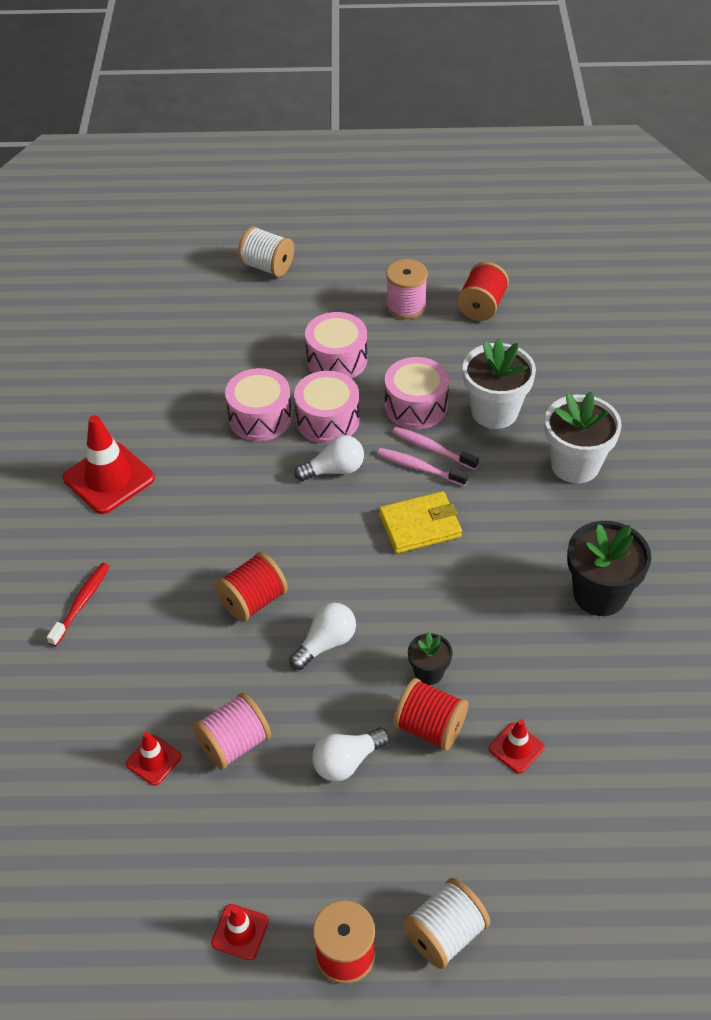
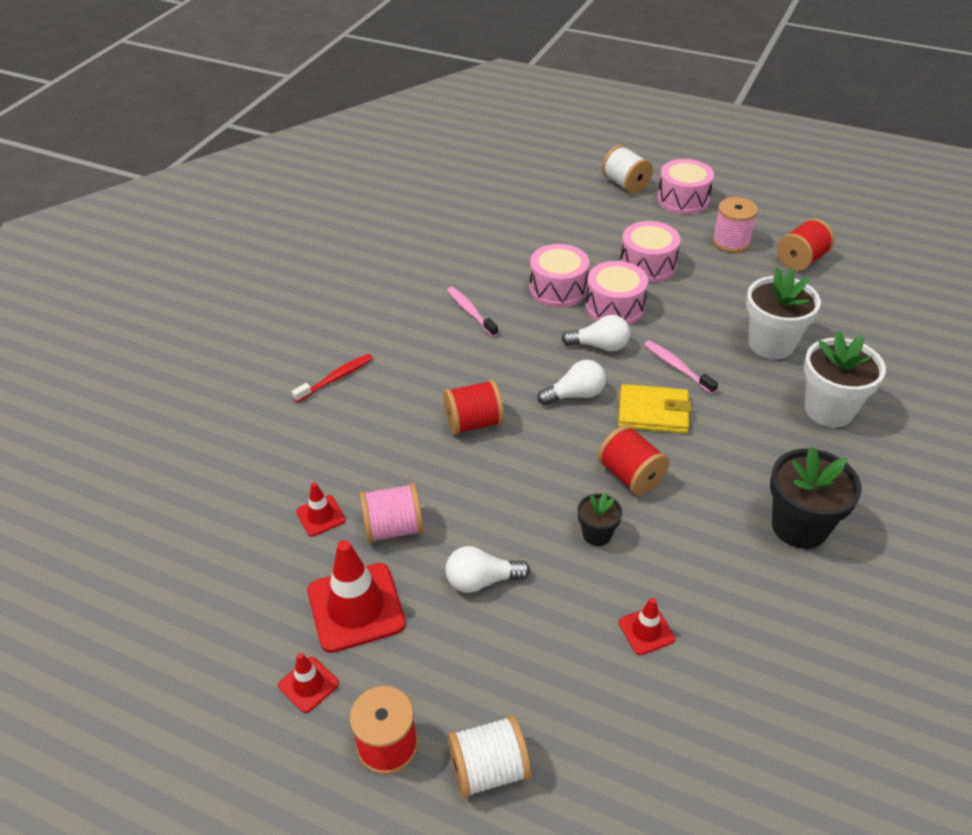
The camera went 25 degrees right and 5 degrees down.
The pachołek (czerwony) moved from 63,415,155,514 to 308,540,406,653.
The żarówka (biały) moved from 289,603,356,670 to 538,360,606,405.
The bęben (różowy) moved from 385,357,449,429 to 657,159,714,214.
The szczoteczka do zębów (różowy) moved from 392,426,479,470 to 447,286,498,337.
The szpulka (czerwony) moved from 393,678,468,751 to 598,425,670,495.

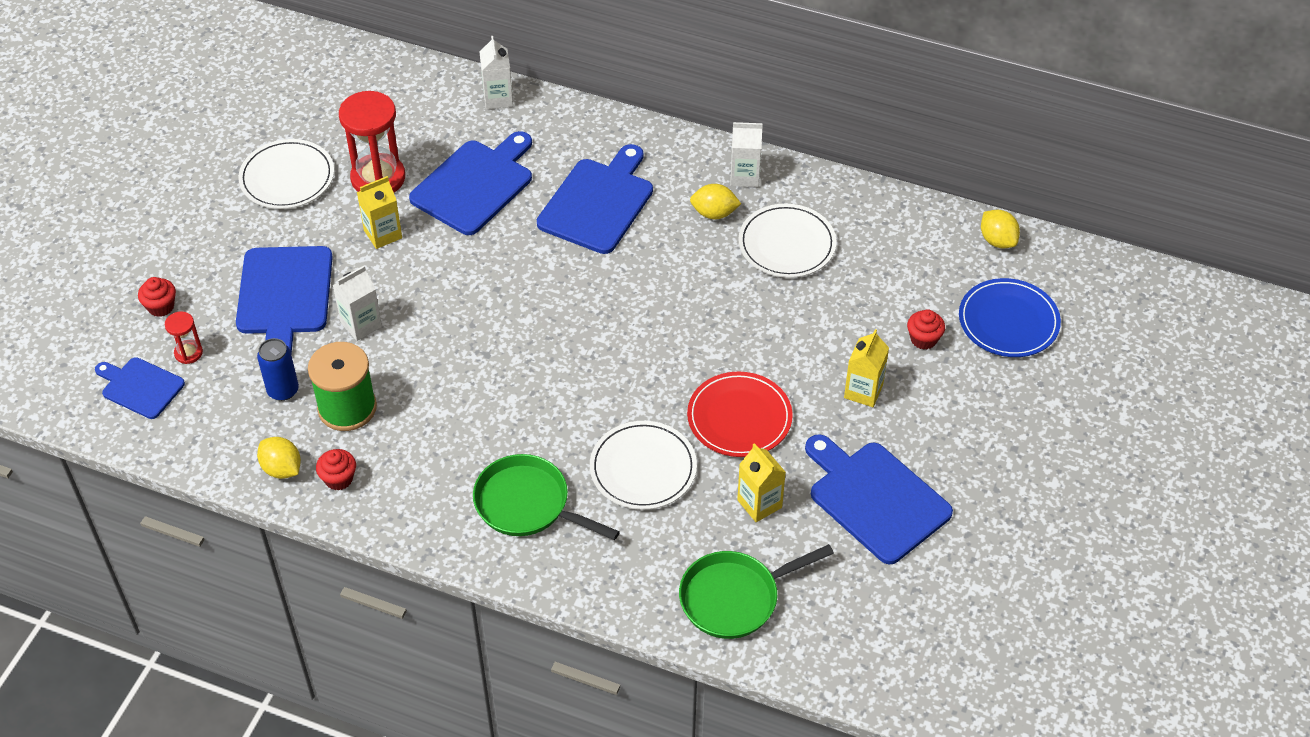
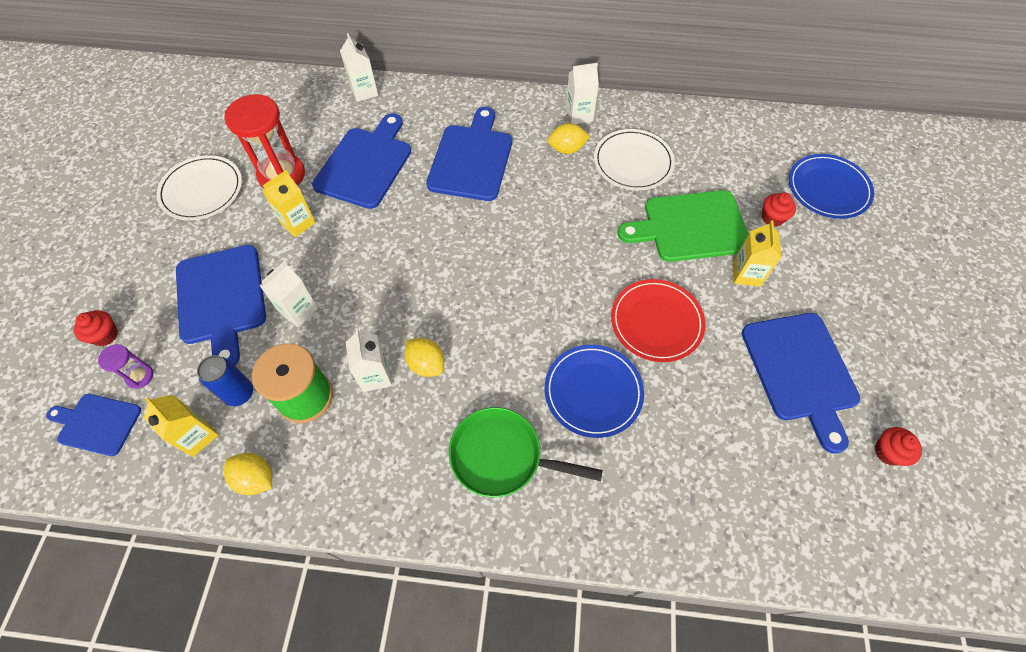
The camera went 15 degrees left and 10 degrees up.
The patelnia (zielony) at 679,544,834,639 disappeared.
The karton mleka (biały) at 346,328,392,392 appeared.
The deska do krojenia (zielony) at 618,190,749,262 appeared.
The muffinka (czerwony) moved from 316,449,356,491 to 875,427,922,466.
The karton mleka (żółty) moved from 737,443,786,522 to 144,395,219,457.
The cytryna (żółty) moved from 981,210,1020,248 to 405,338,444,377.
The klepsydra (czerwony) at 165,311,203,364 became the klepsydra (fioletowy) at 98,344,153,389.
The talerz (biały) at 590,421,697,510 became the talerz (niebieski) at 545,345,644,438.
The deska do krojenia (niebieski) at 805,434,953,564 turned 135 degrees counterclockwise.

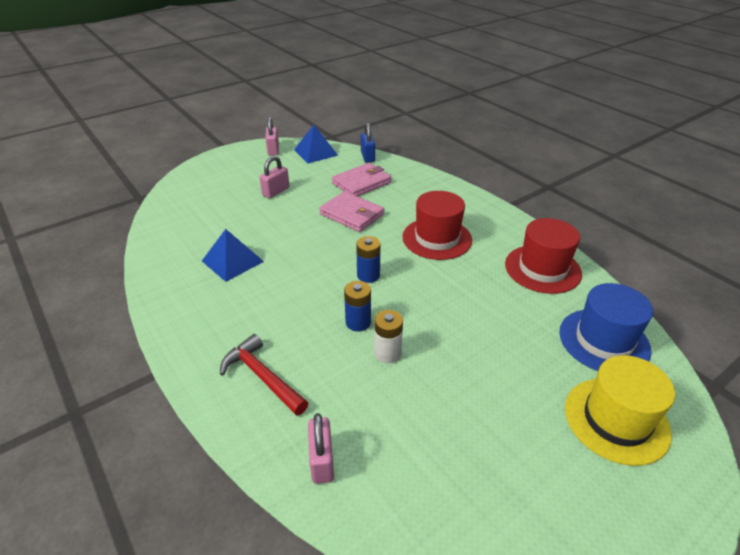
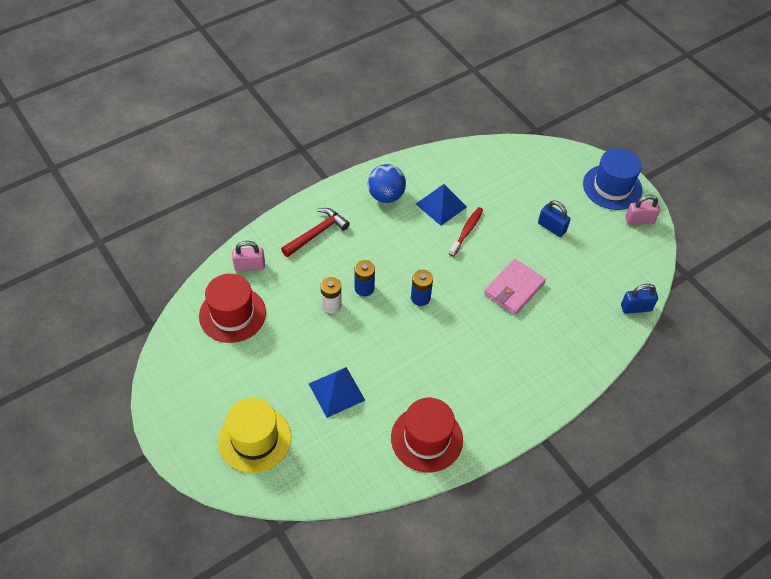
The camera went 90 degrees right and 15 degrees up.
The portfel (różowy) at 332,163,391,197 disappeared.
The piłka (niebieski) at 368,164,406,203 appeared.
The szczoteczka do zębów (czerwony) at 449,207,483,257 appeared.
The piramida (niebieski) moved from 294,125,338,163 to 309,367,365,418.
The kapelusz (czerwony) moved from 402,191,472,260 to 199,274,266,343.
The kapelusz (niebieski) moved from 559,283,653,371 to 583,148,643,210.
The kłódka (różowy) at 260,156,290,198 became the kłódka (niebieski) at 538,201,571,237.

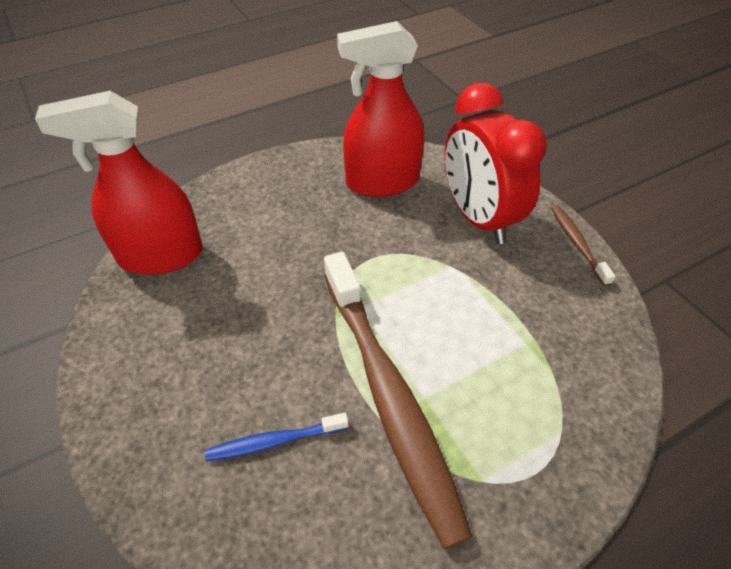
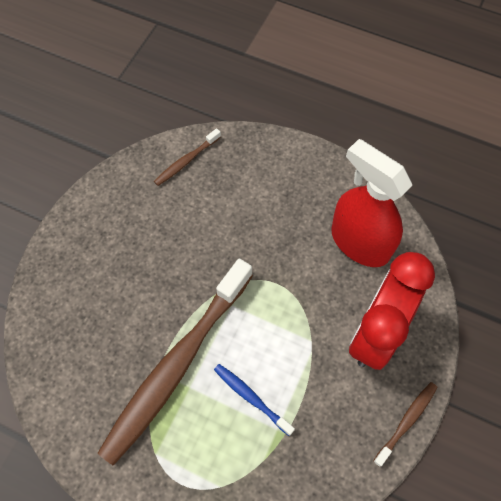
The camera went 55 degrees right and 15 degrees up.
The szczoteczka do zębów (niebieski) moved from 205,413,348,461 to 214,364,295,436.
The spryskiwacz (czerwony) at 35,91,203,275 was replaced by the szczoteczka do zębów (brązowy) at 154,128,221,186.

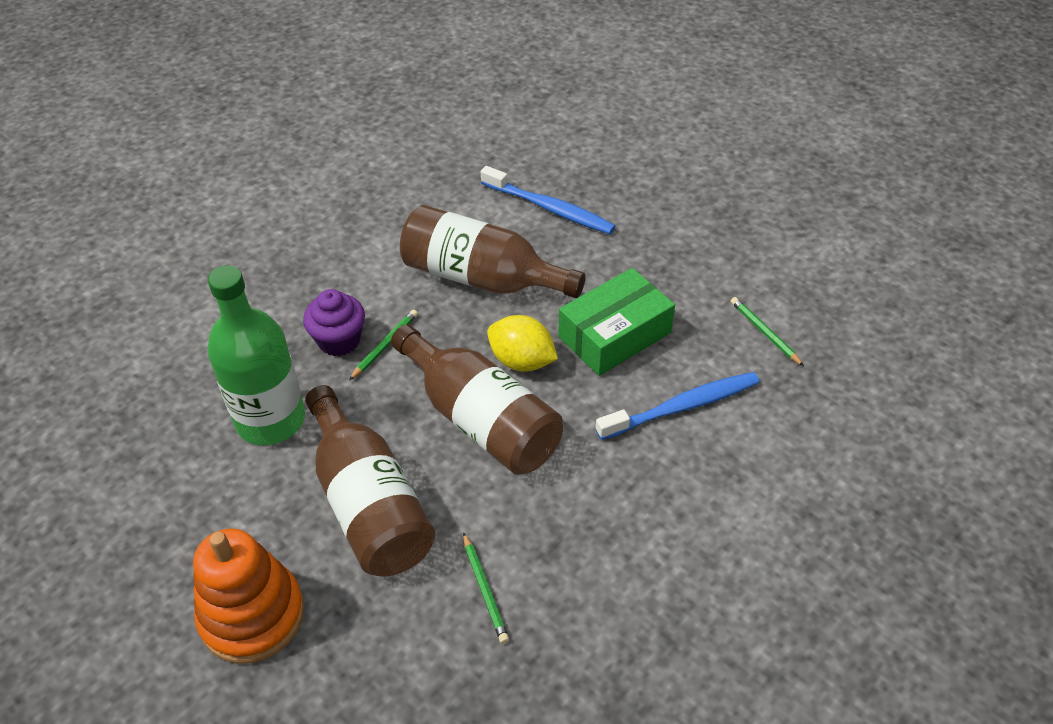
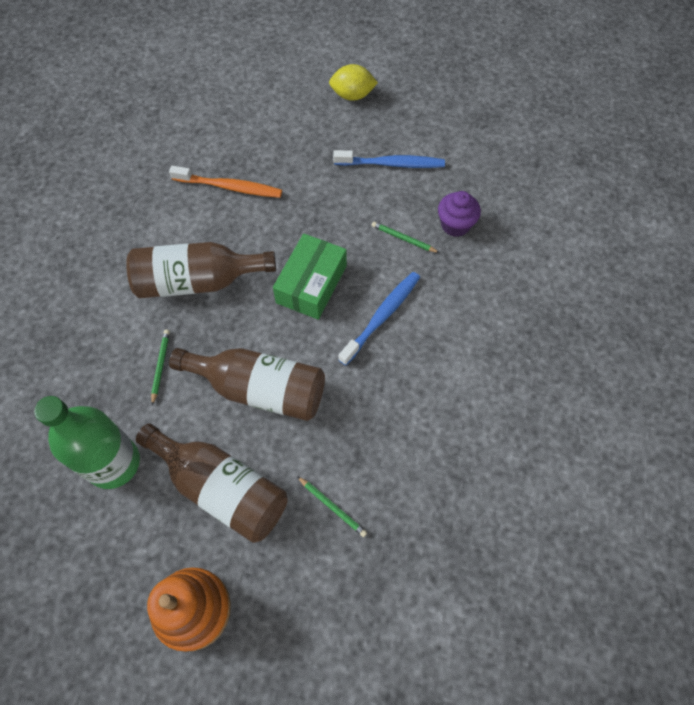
The camera went 30 degrees left and 15 degrees up.
The szczoteczka do zębów (pomarańczowy) at 169,166,282,198 appeared.
The muffinka (fioletowy) moved from 303,289,365,356 to 438,191,481,237.
The szczoteczka do zębów (niebieski) moved from 481,166,615,234 to 333,150,445,168.
The cytryna (żółty) moved from 487,315,558,372 to 329,64,378,101.

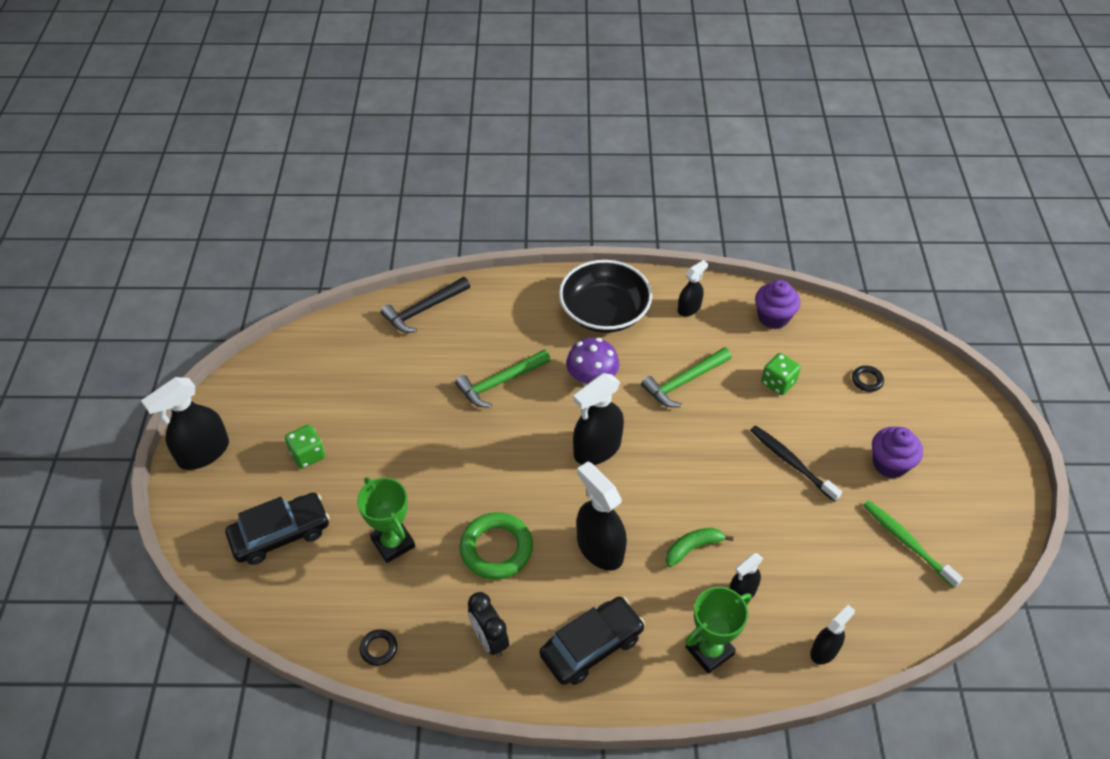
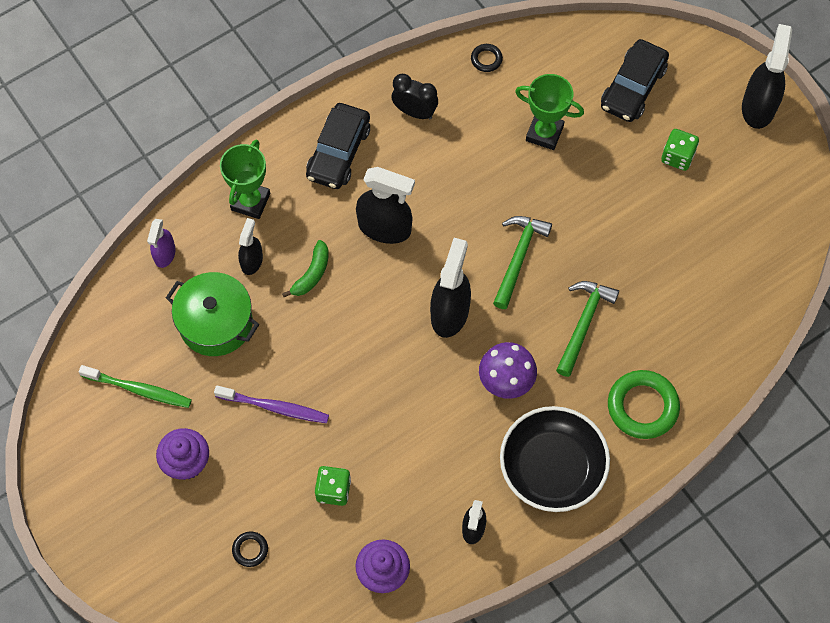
The camera went 145 degrees right and 15 degrees up.
The młotek (czarny) at 381,277,470,333 disappeared.
The garnek (zielony) at 166,272,259,356 appeared.
The pierścień (zielony) moved from 460,512,533,580 to 608,370,680,439.
The młotek (zielony) moved from 641,347,732,407 to 493,216,552,309.
The szczoteczka do zębów (czarny) at 750,425,842,502 became the szczoteczka do zębów (fioletowy) at 214,386,329,423.
The spryskiwacz (czarny) at 810,605,855,665 became the spryskiwacz (fioletowy) at 147,219,175,268.

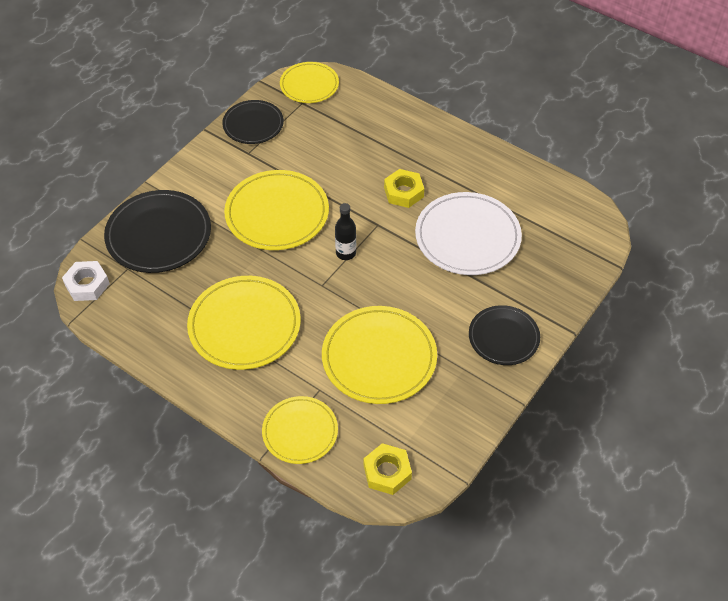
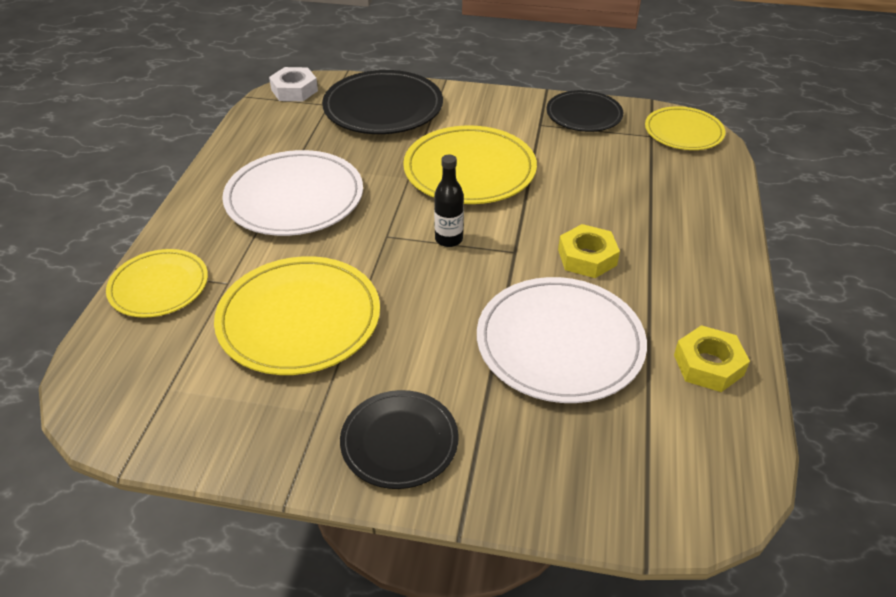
The camera went 65 degrees right and 10 degrees down.
The nakrętka (żółty) moved from 364,443,412,495 to 674,325,750,392.
The talerz (żółty) at 187,276,301,370 became the talerz (biały) at 222,150,363,236.

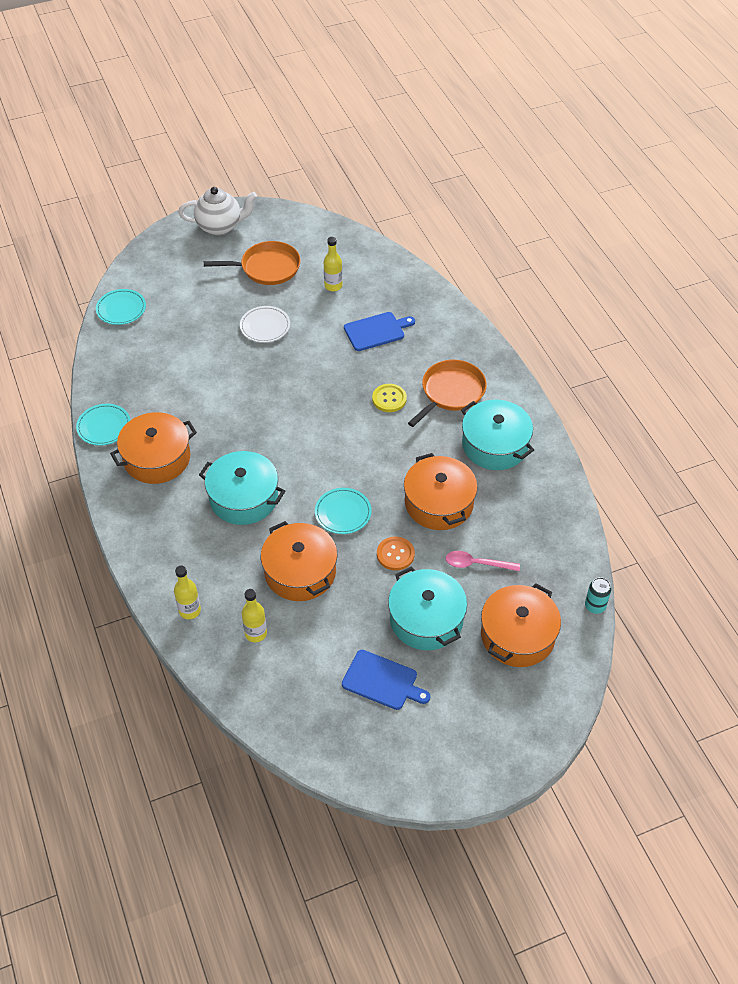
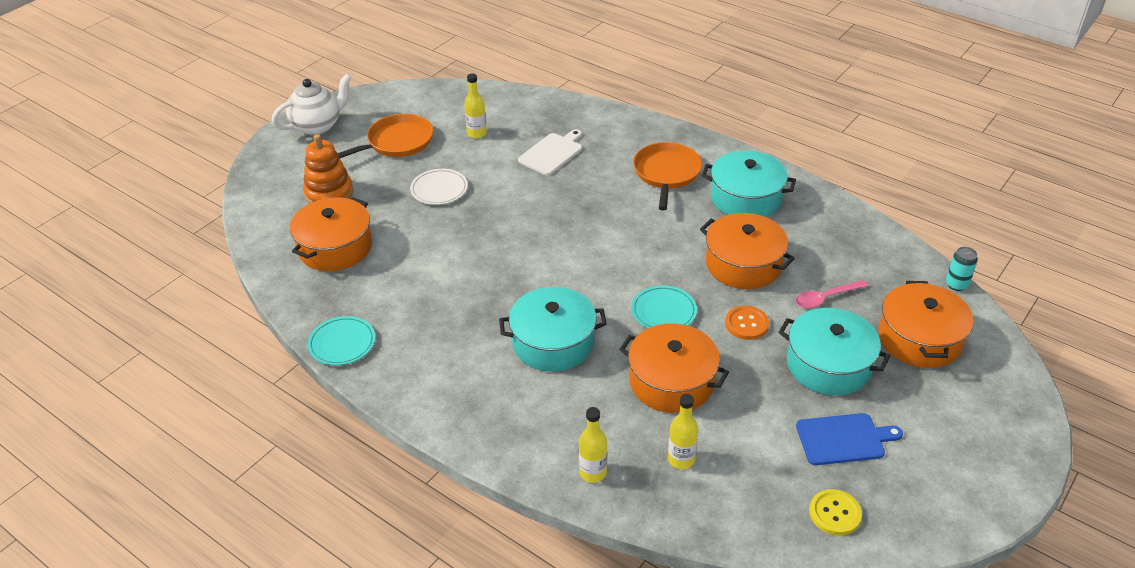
The camera went 30 degrees left and 10 degrees down.
The talerz (turkusowy) at 96,289,146,325 disappeared.
The zabawka nakładanka (pomarańczowy) at 303,134,353,204 appeared.
The garnek (pomarańczowy) moved from 110,412,197,484 to 290,197,372,271.
The guzik (żółty) moved from 372,384,407,412 to 809,489,862,536.
The deska do krojenia (niebieski) at 344,312,415,351 became the deska do krojenia (biały) at 518,129,582,175.

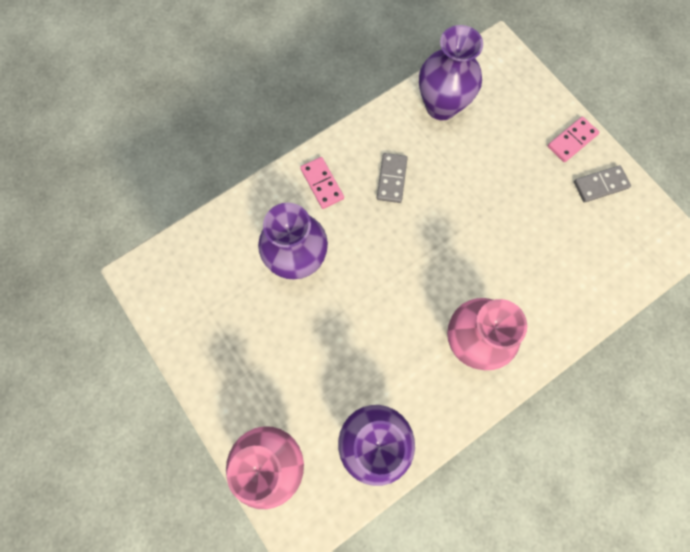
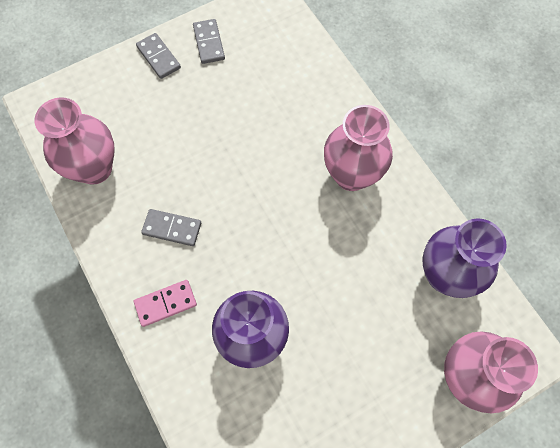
The camera went 85 degrees left and 5 degrees down.
The wazon (fioletowy) at 419,25,483,120 became the wazon (różowy) at 35,97,115,185.
The kostka domina (różowy) at 548,117,600,162 became the kostka domina (szary) at 136,33,181,79.

